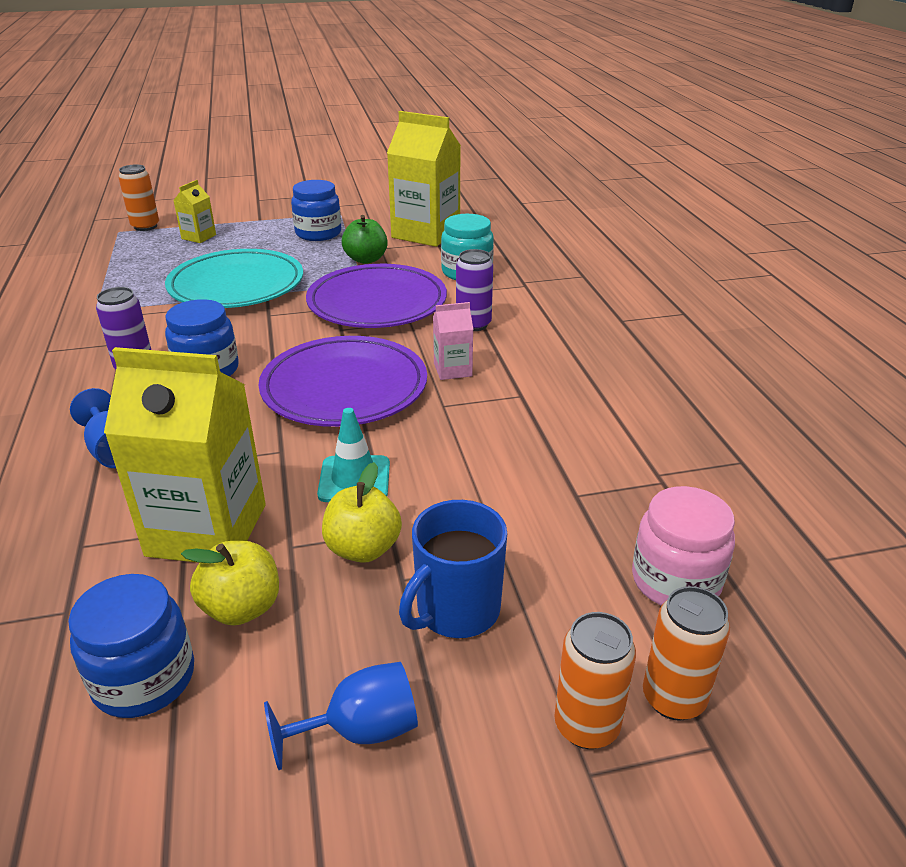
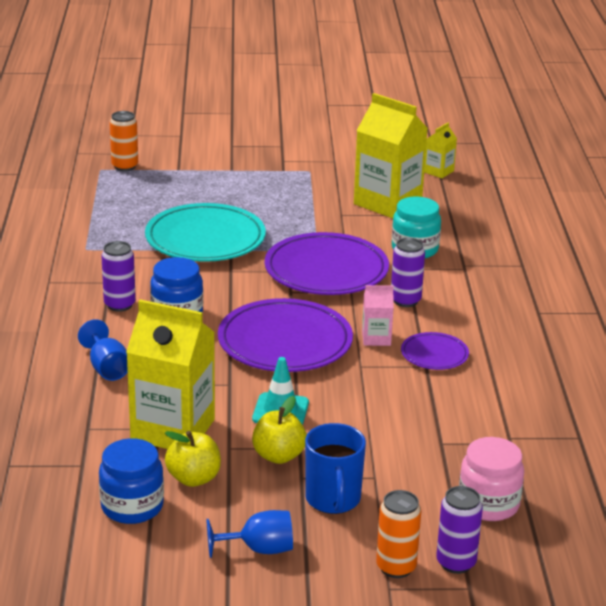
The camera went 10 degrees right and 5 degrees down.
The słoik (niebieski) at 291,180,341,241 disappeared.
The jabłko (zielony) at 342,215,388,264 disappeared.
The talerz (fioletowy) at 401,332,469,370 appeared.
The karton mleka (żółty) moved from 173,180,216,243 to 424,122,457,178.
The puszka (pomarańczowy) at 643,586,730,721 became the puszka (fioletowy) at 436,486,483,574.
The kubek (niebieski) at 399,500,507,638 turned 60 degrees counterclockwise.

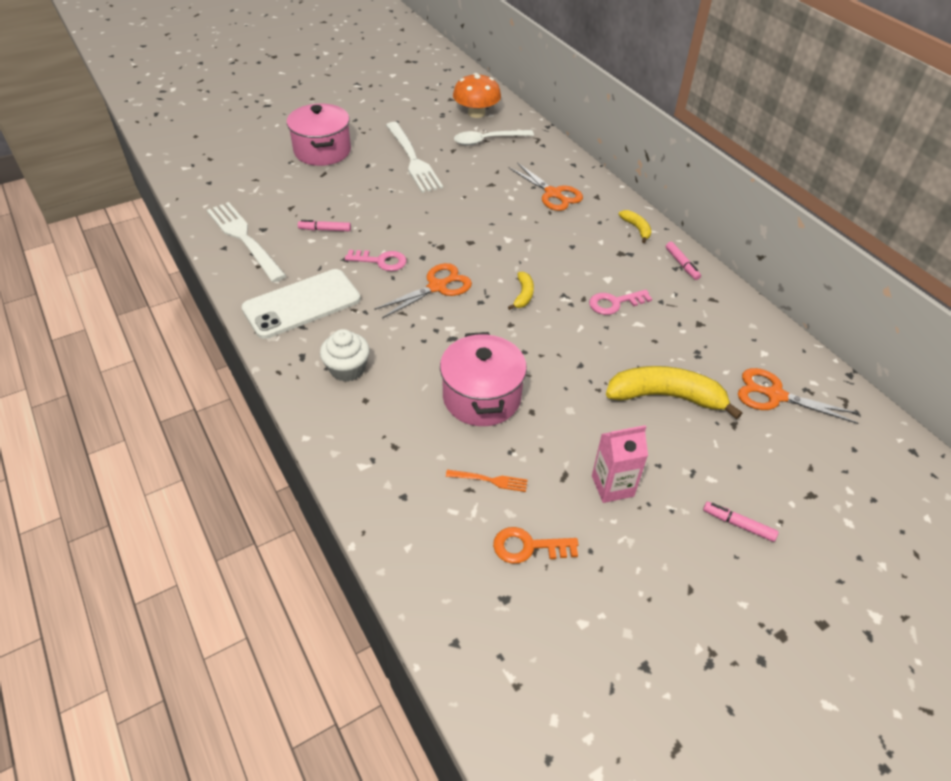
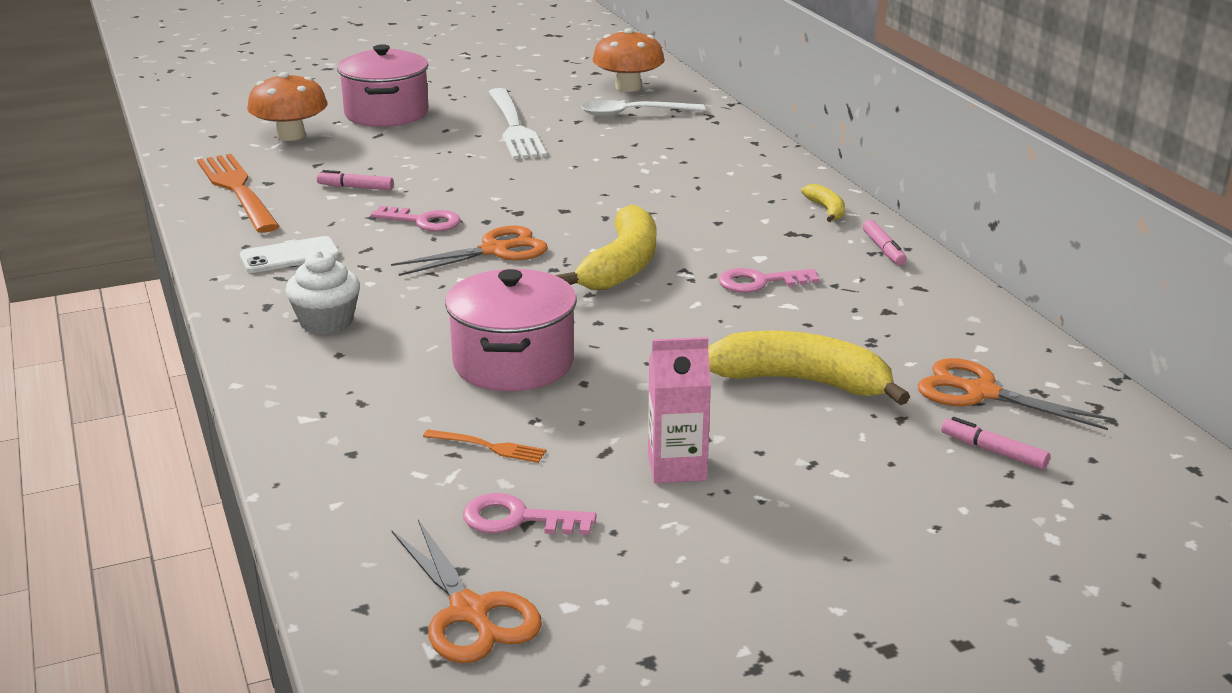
The camera went 10 degrees right and 20 degrees down.
The grzyb (pomarańczowy) at 247,72,328,141 appeared.
The nożyczki (pomarańczowy) moved from 509,162,583,211 to 392,520,542,663.
The flamaster (różowy) moved from 703,502,779,542 to 941,417,1050,469.
The widelec (biały) at 207,202,286,282 became the widelec (pomarańczowy) at 197,154,280,233.
The klucz (pomarańczowy) at 493,527,579,564 became the klucz (różowy) at 463,493,597,535.
The telefon (biały) at 241,269,361,339 changed to 0.57 times the size.
The banan (żółty) at 508,272,534,310 changed to 2.07 times the size.

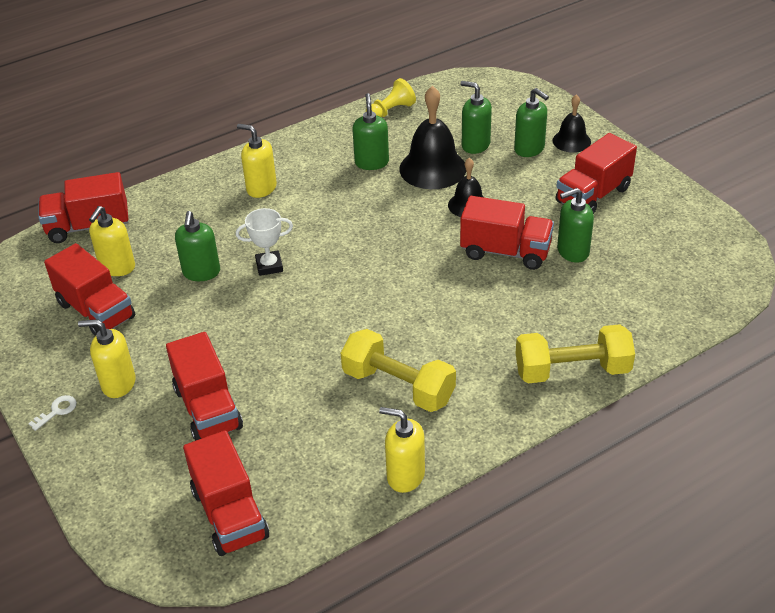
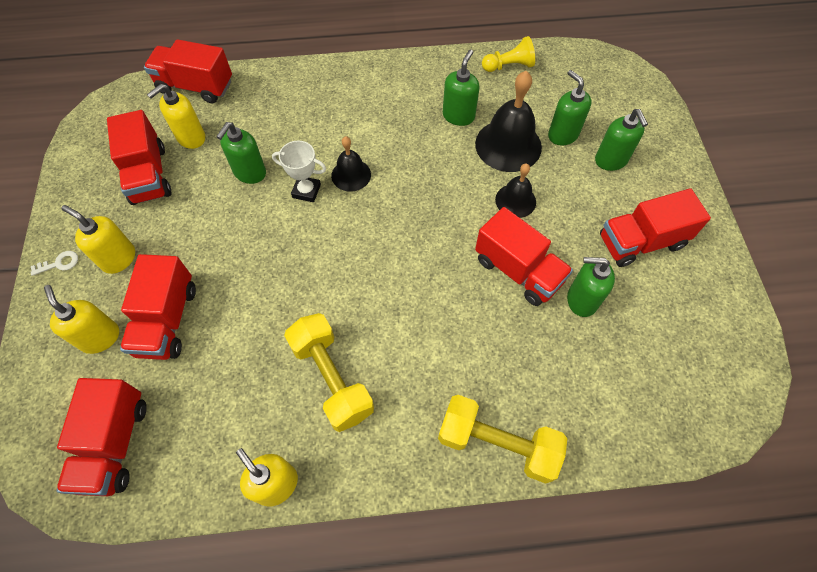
The camera went 25 degrees right and 20 degrees up.
The dozownik mydła (żółty) moved from 237,124,277,198 to 44,285,119,354.
The dzwonek (czarny) moved from 553,94,591,153 to 331,136,371,191.

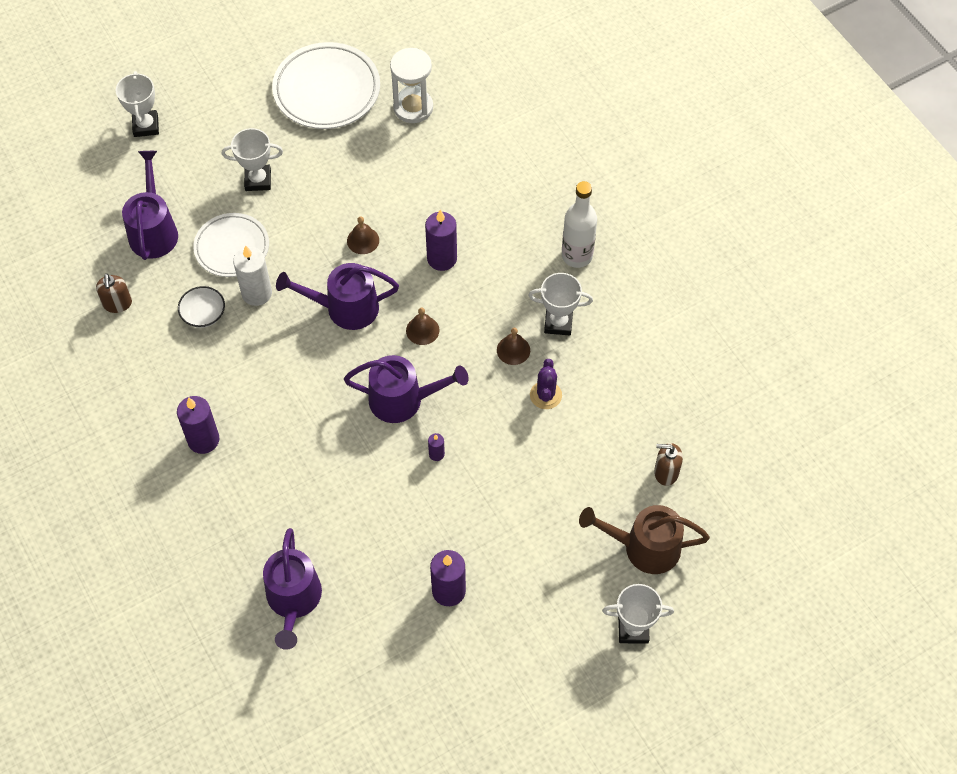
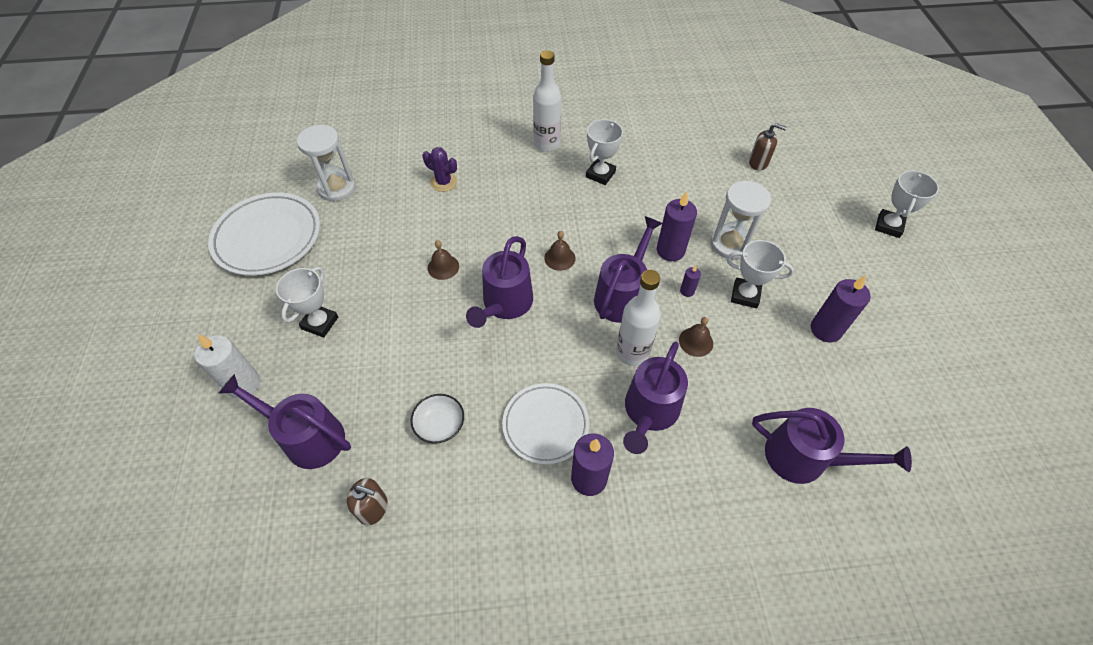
The camera went 65 degrees left and 5 degrees down.
The konewka (brązowy) at 579,505,710,574 disappeared.
The butelka (biały) at 616,270,661,366 appeared.
The konewka (fioletowy) at 623,342,688,454 appeared.
The klepsydra (biały) at 711,181,771,259 appeared.
The puchar (biały) moved from 116,71,159,137 to 726,240,794,308.
The talerz (biały) moved from 193,213,269,277 to 502,383,589,465.
The świeca (biały) moved from 233,245,272,306 to 194,334,260,399.
The świeca (fioletowy) moved from 425,210,457,271 to 657,191,697,261.
The dzwonek (brązowy) moved from 497,328,530,365 to 679,317,713,357.
The kaktus (fioletowy) moved from 530,359,562,409 to 423,147,457,192.
The dozownik mydła (brązowy) at 654,443,683,486 turned 105 degrees counterclockwise.

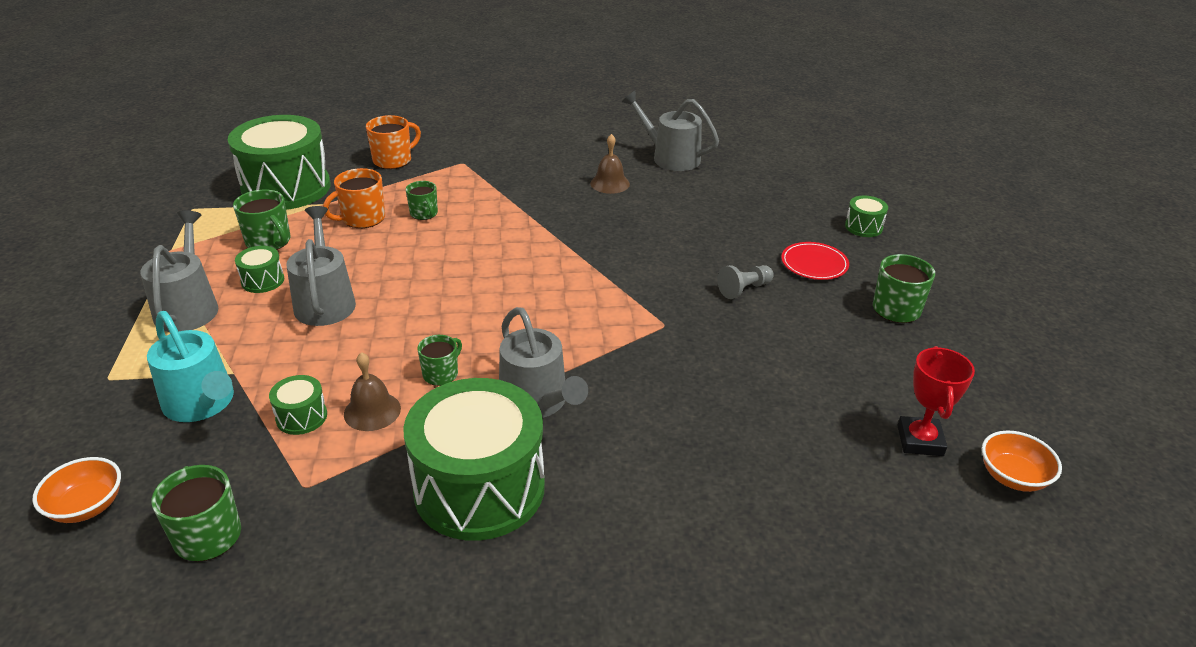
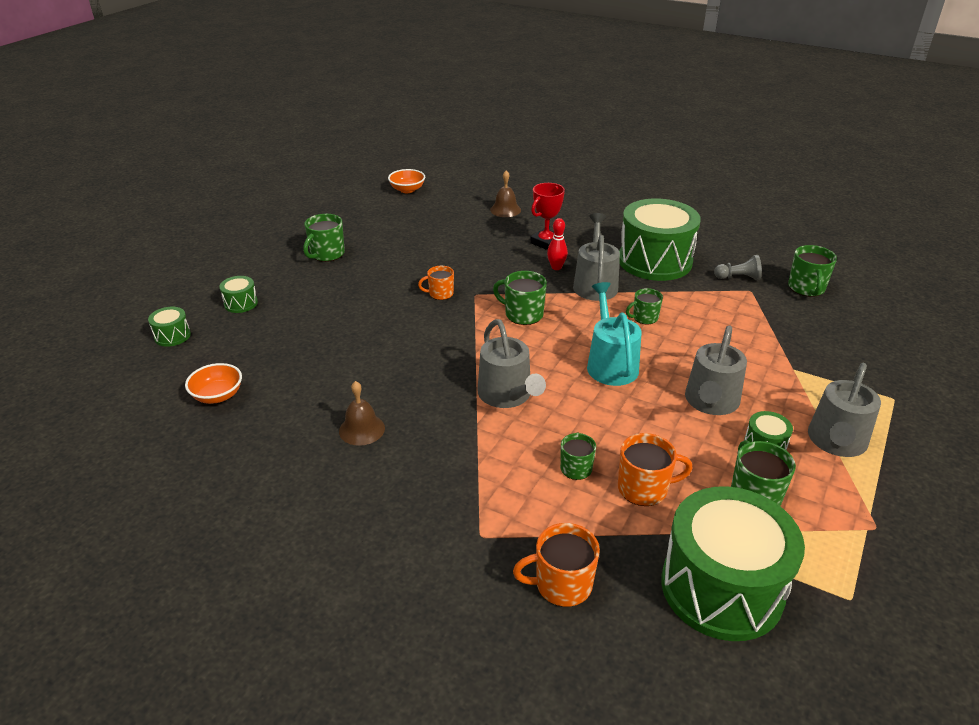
The camera went 145 degrees left and 0 degrees up.
The talerz (czerwony) at 781,242,849,280 disappeared.
The kubek (pomarańczowy) at 418,266,454,300 appeared.
The kubek (zielony) at 493,271,547,325 appeared.
The kręgiel (czerwony) at 547,218,568,270 appeared.
The miska (pomarańczowy) moved from 32,457,121,523 to 185,363,242,404.
The konewka (turkusowy) moved from 147,311,234,422 to 587,282,642,386.
The bęben (zielony) moved from 269,375,327,435 to 148,307,191,347.
The dzwonek (brązowy) moved from 344,352,401,431 to 490,170,521,217.
The konewka (szary) moved from 622,91,719,171 to 477,319,546,408.
The pionek (szary) moved from 717,265,774,299 to 714,255,762,280.
The puchar (czerwony) moved from 897,346,975,456 to 530,183,565,250.

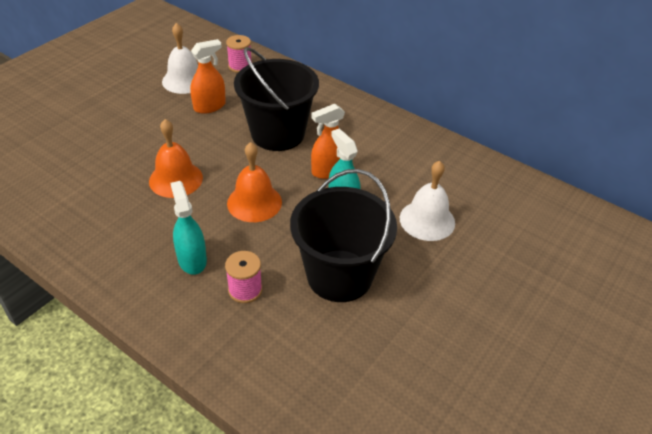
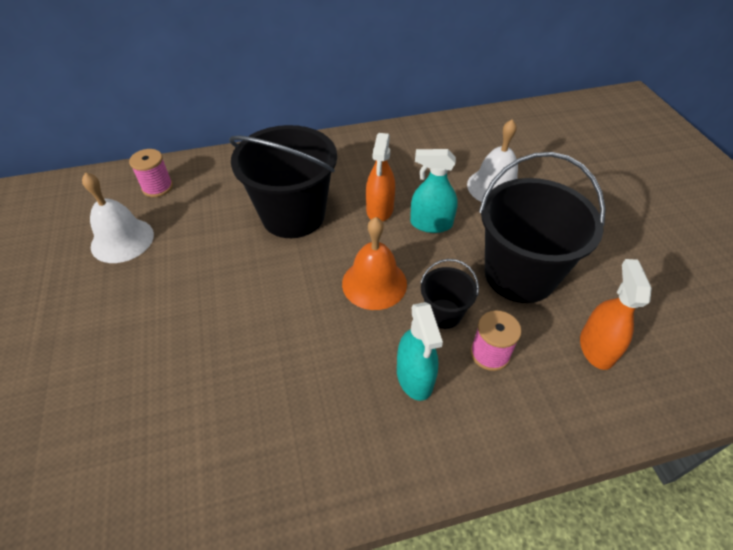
The camera went 50 degrees left and 5 degrees up.
The dzwonek (pomarańczowy) at 149,119,203,198 disappeared.
The wiadro (czarny) at 420,259,479,329 appeared.
The spryskiwacz (pomarańczowy) moved from 190,39,226,114 to 580,259,652,370.
The spryskiwacz (turkusowy) at 170,181,207,275 turned 120 degrees counterclockwise.

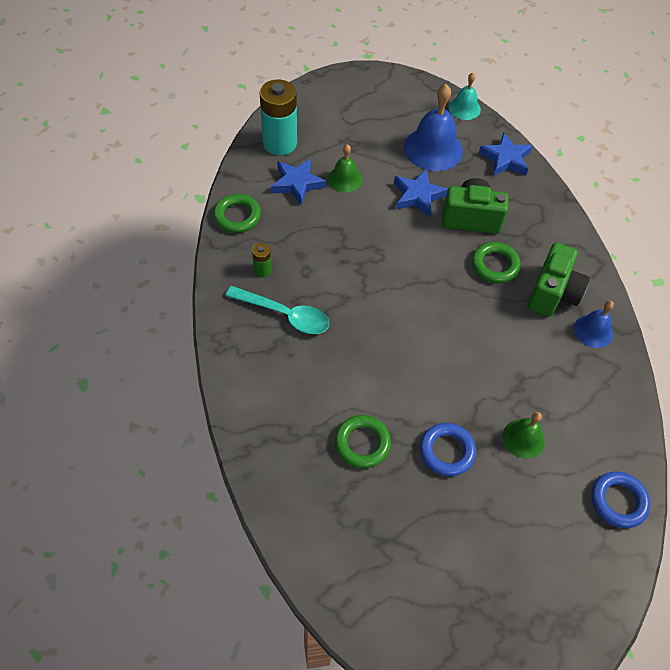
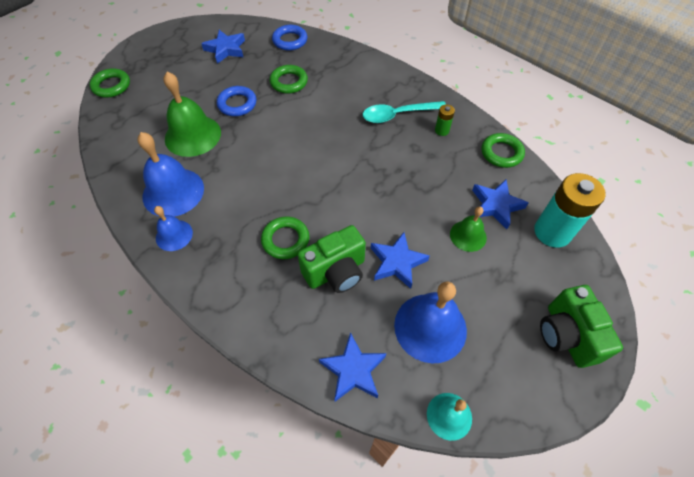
The camera went 145 degrees right and 0 degrees up.
The pierścień (zielony) at 90,68,130,98 appeared.
The dzwonek (niebieski) at 137,132,204,217 appeared.
The gwiazda (niebieski) at 201,30,245,64 appeared.
The aparat fotograficzny (zielony) moved from 528,242,590,317 to 540,285,623,368.
The pierścień (niebieski) moved from 591,471,651,528 to 272,25,307,50.
The dzwonek (zielony) at 503,412,545,459 changed to 1.77 times the size.

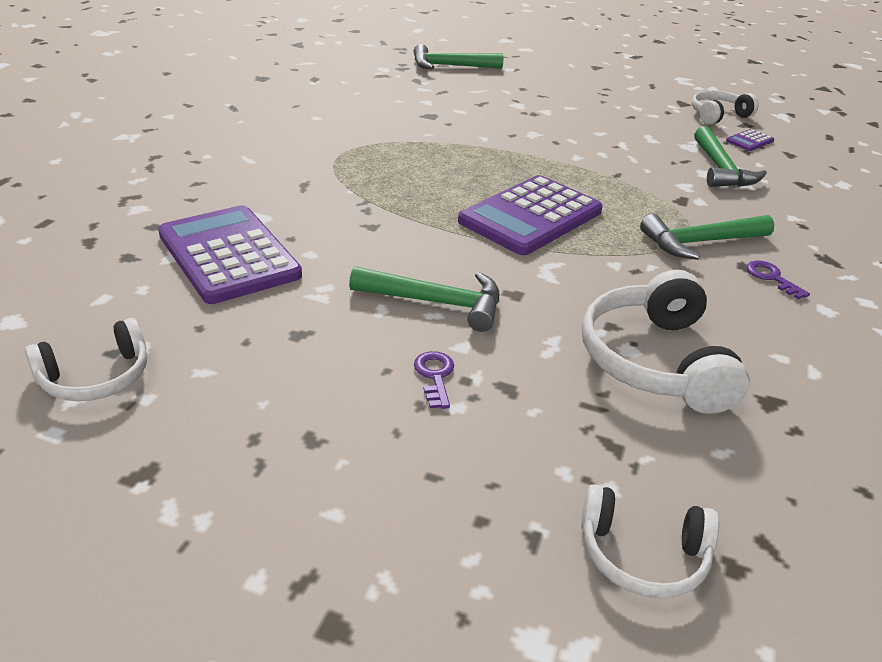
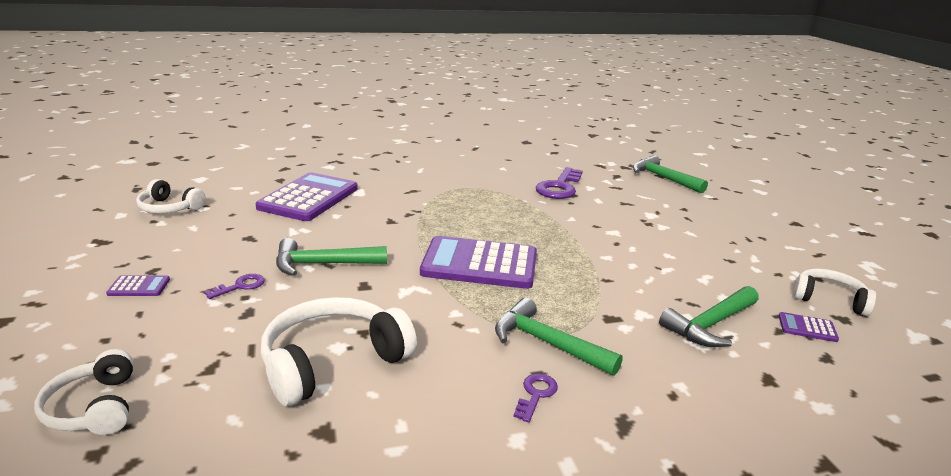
The camera went 55 degrees right and 10 degrees down.
The kalkulator (fioletowy) at 106,275,170,296 appeared.
The klucz (fioletowy) at 536,167,583,199 appeared.
The młotek (zielony) at 349,266,499,332 turned 105 degrees clockwise.

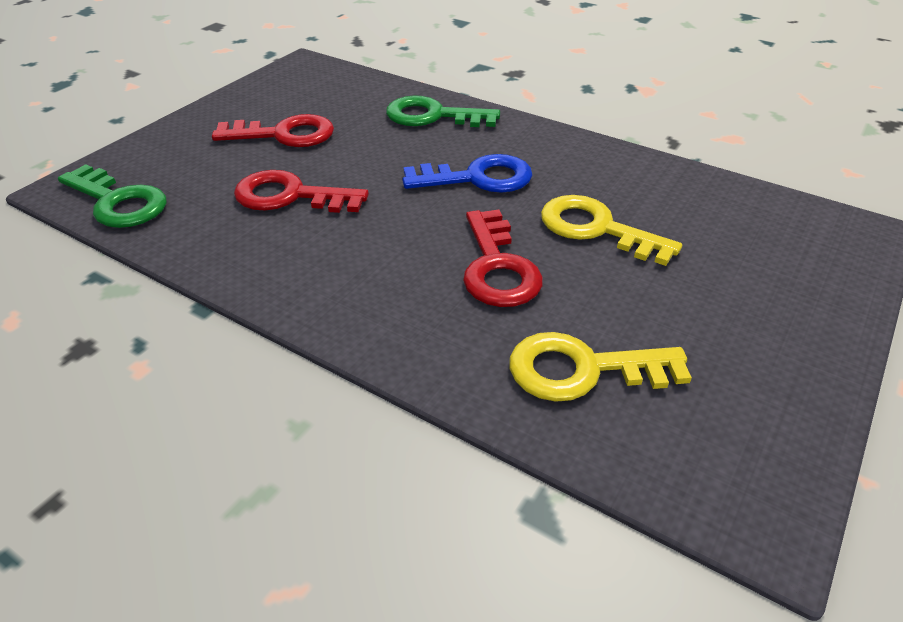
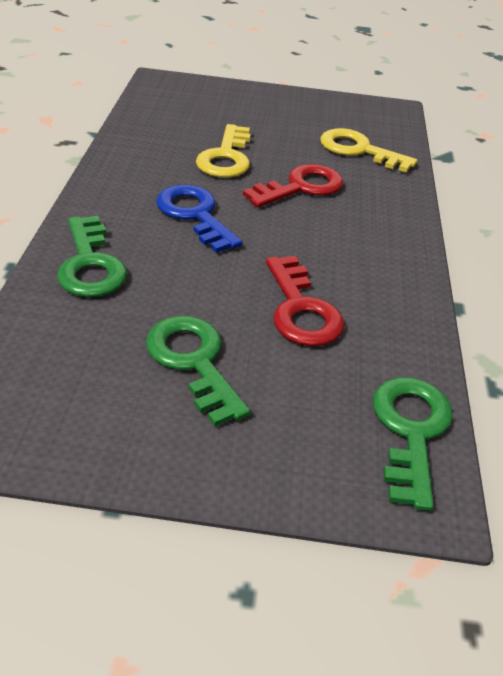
The camera went 120 degrees left and 0 degrees up.
The klucz (czerwony) at 212,114,334,147 became the klucz (zielony) at 146,316,250,427.
The klucz (żółty) at 509,332,692,402 turned 150 degrees clockwise.

